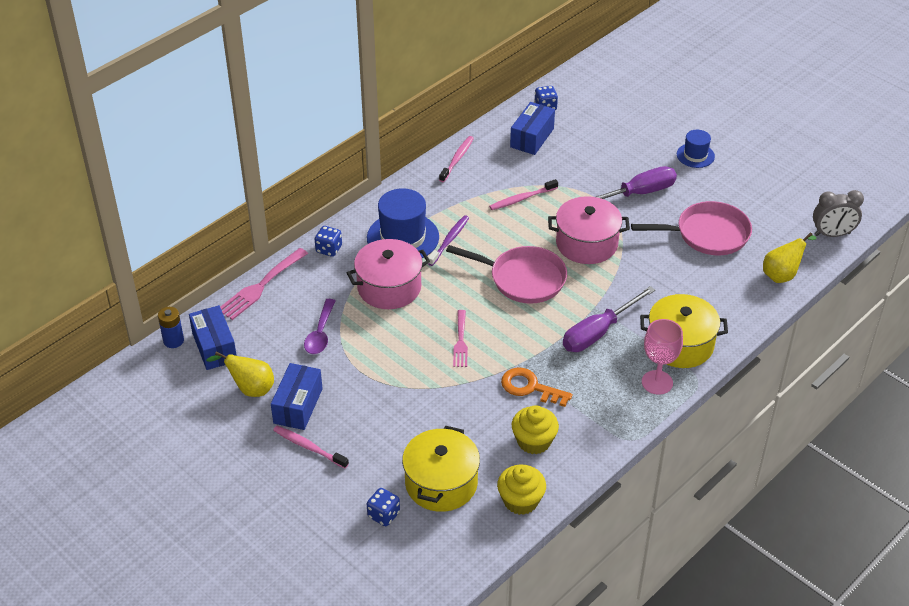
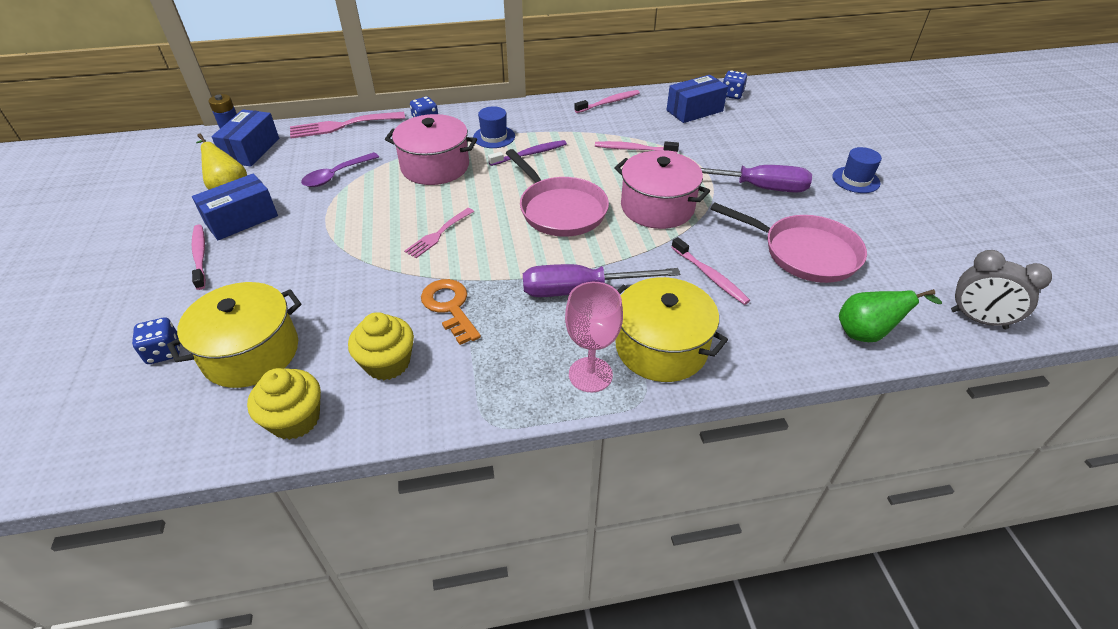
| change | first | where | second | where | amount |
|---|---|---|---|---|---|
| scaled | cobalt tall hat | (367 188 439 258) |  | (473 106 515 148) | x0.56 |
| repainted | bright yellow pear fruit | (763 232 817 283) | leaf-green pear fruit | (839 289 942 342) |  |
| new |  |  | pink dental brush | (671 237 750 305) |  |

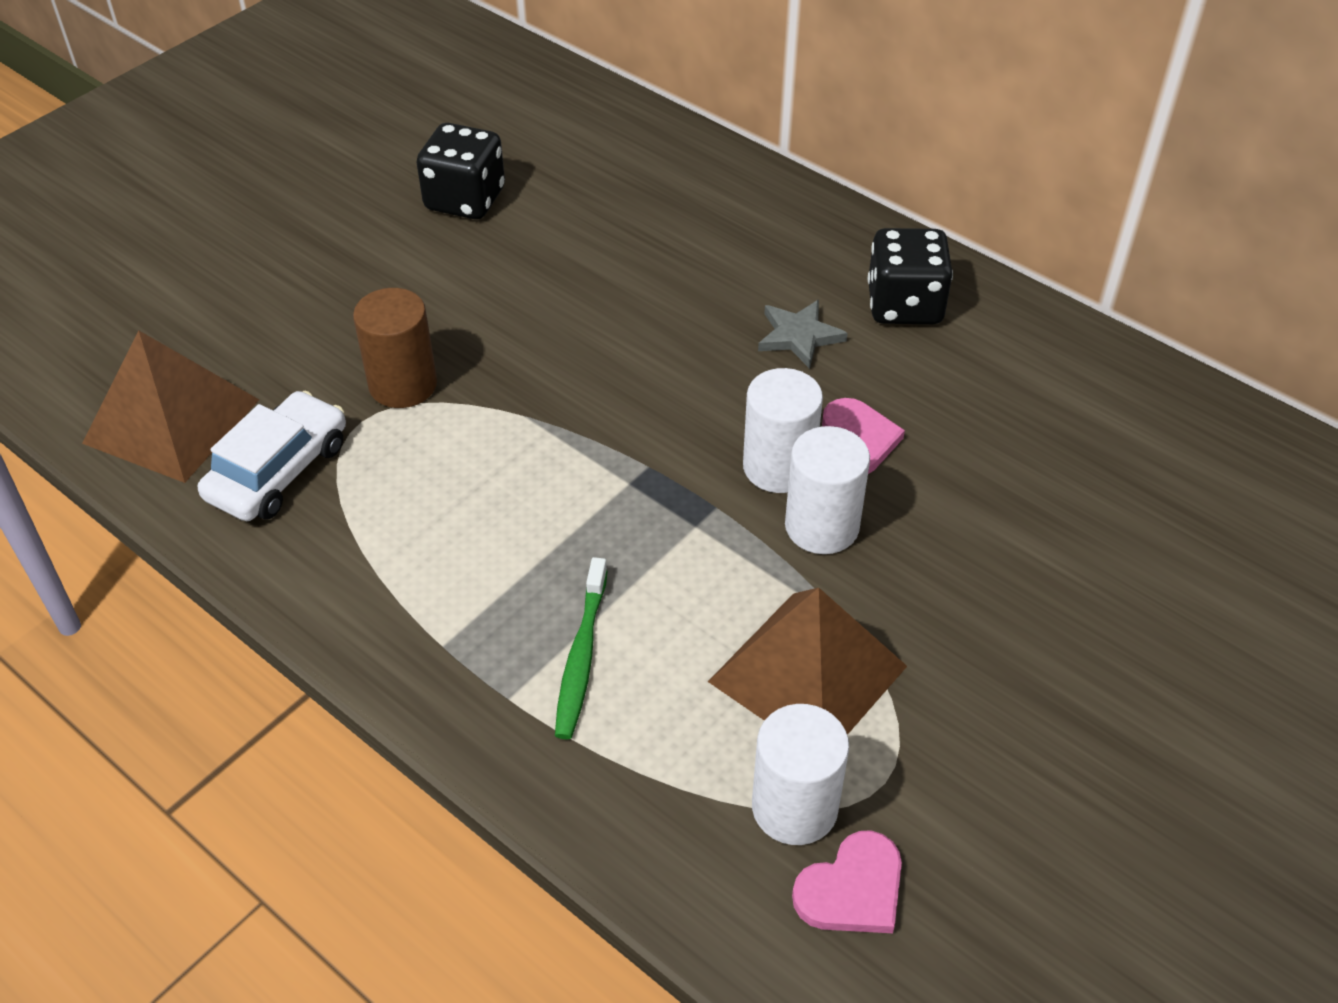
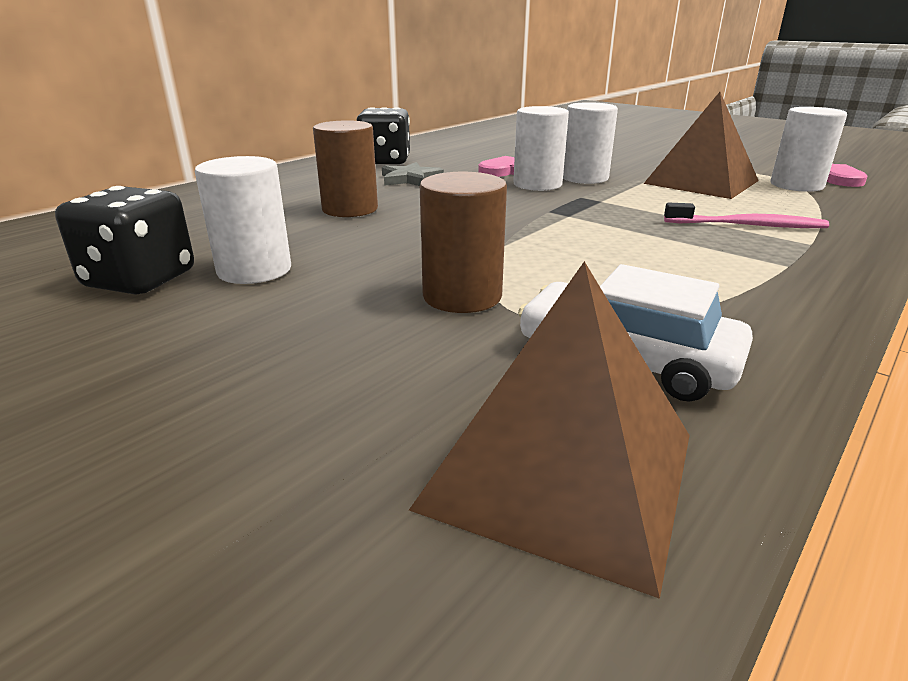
| change | first | where | second | where | amount |
|---|---|---|---|---|---|
| repainted | leaf-green dental brush | (555 557 607 739) | pink dental brush | (664 203 829 228) |  |
| new |  |  | white cylinder | (195 156 291 284) |  |
| new |  |  | russet cylinder | (313 120 378 217) |  |

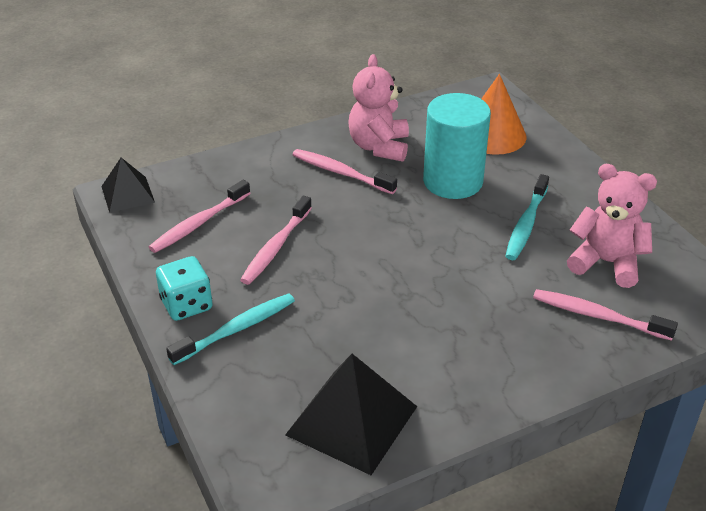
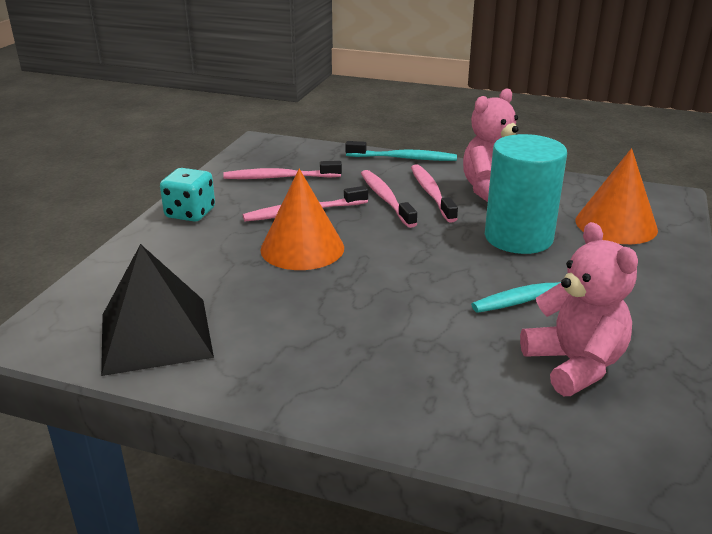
| change | first | where | second | where | amount |
|---|---|---|---|---|---|
| gone | black solid pyramid | (101 158 155 213) |  |  |  |
| shifted | teal dental brush | (166 293 295 365) |  | (345 141 457 161) |  |
| shifted | pink dental brush | (533 289 678 341) |  | (361 170 417 228) |  |
| new |  |  | bright orange cone | (260 169 344 270) |  |

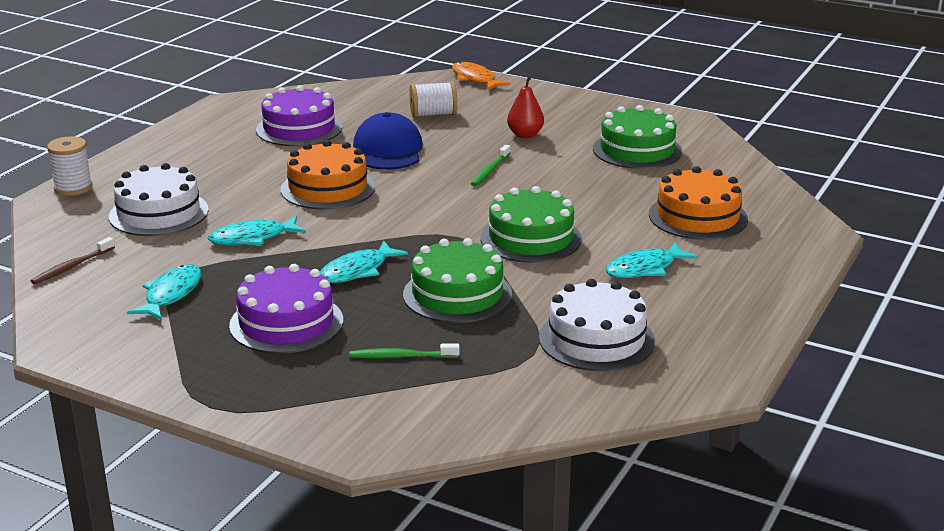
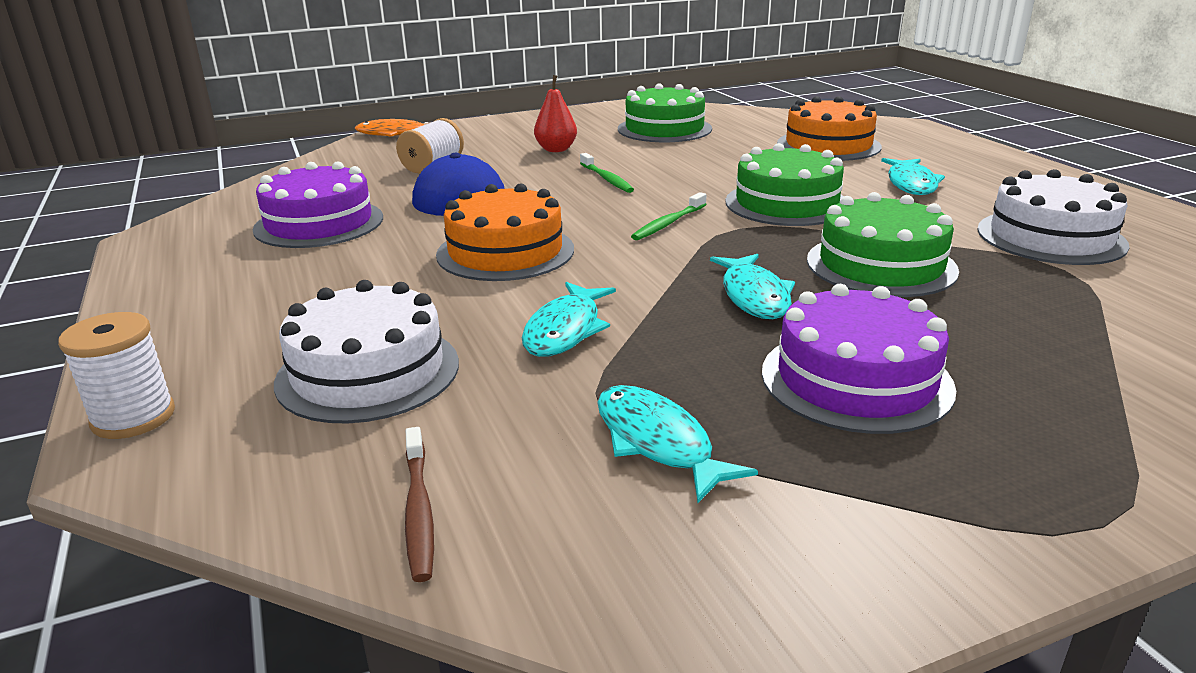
| change | first | where | second | where | amount |
|---|---|---|---|---|---|
| shifted | leaf-green dental brush | (350 343 459 358) |  | (631 192 706 240) |  |

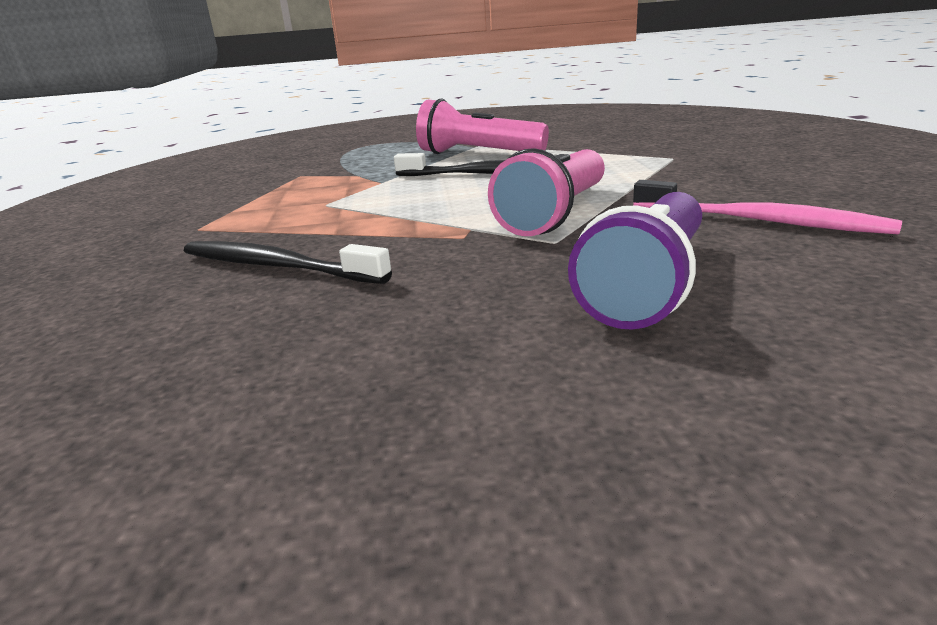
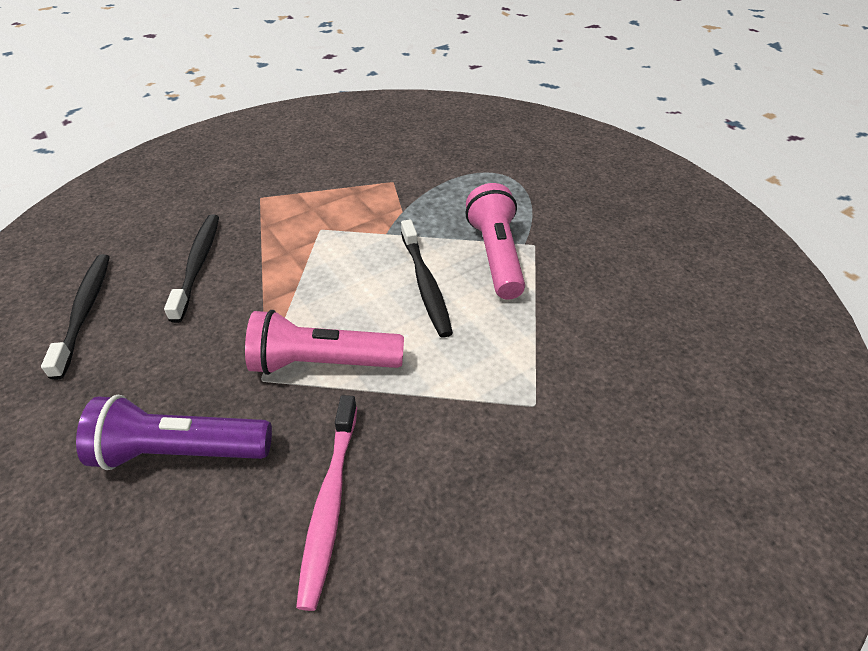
| change | first | where | second | where | amount |
|---|---|---|---|---|---|
| new |  |  | black dental brush | (41 254 110 380) |  |

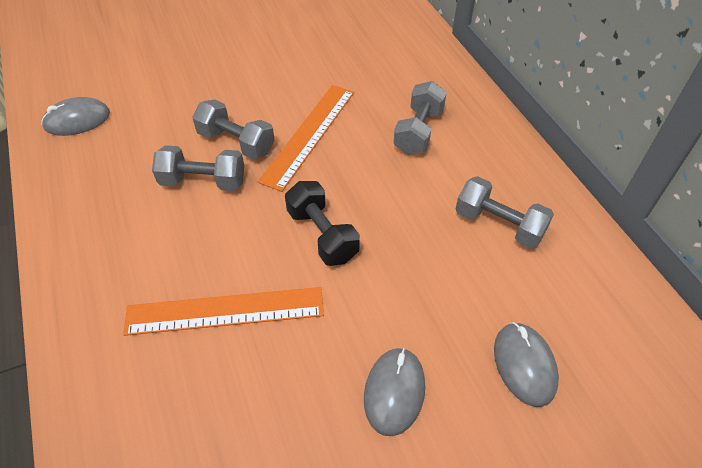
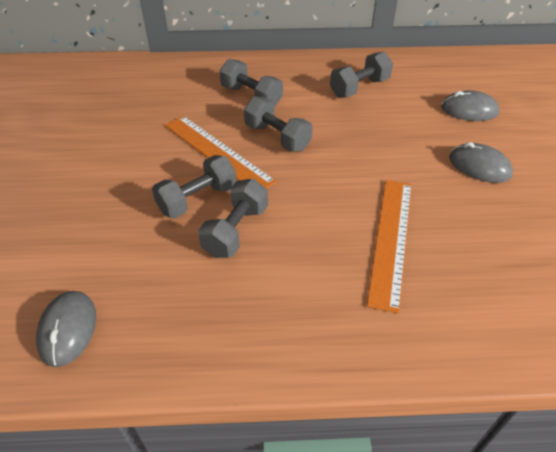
| change | first | where | second | where | amount |
|---|---|---|---|---|---|
| gone | black dumbbell | (285 181 360 266) |  |  |  |
| new |  |  | ash-grey dumbbell | (244 96 313 152) |  |

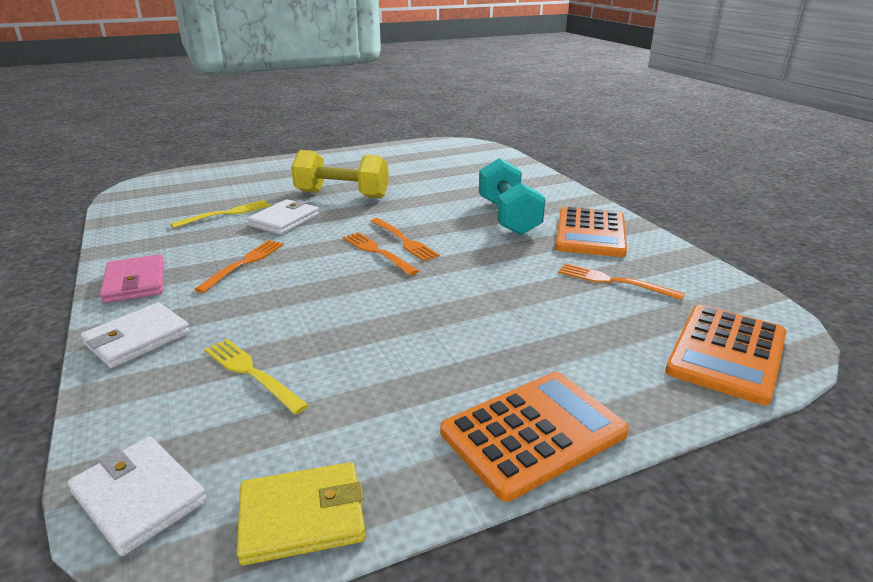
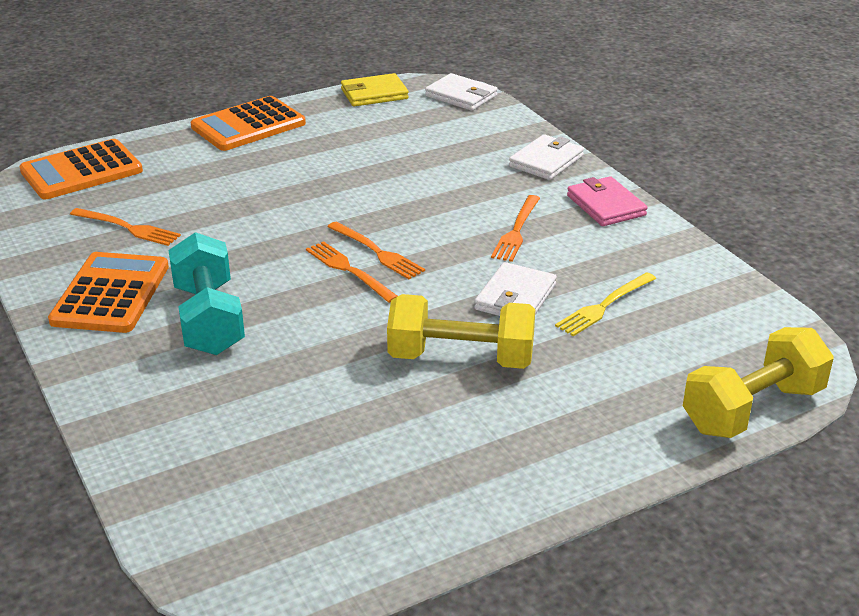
| change | first | where | second | where | amount |
|---|---|---|---|---|---|
| gone | bright yellow table fork | (204 339 309 414) |  |  |  |
| rotated | bright orange pocket calculator | (665 305 787 405) |  | (19 139 143 199) | 150 degrees counterclockwise |
| new |  |  | bright yellow dumbbell | (683 327 834 438) |  |

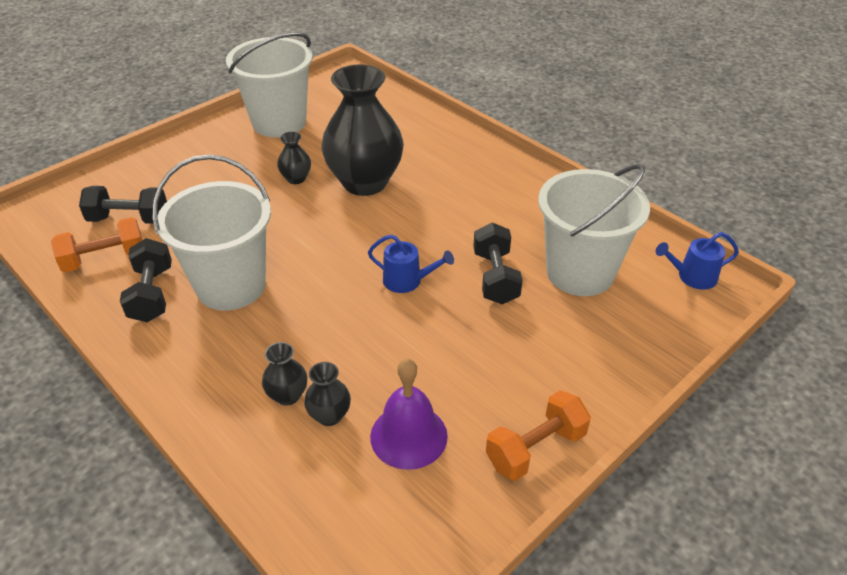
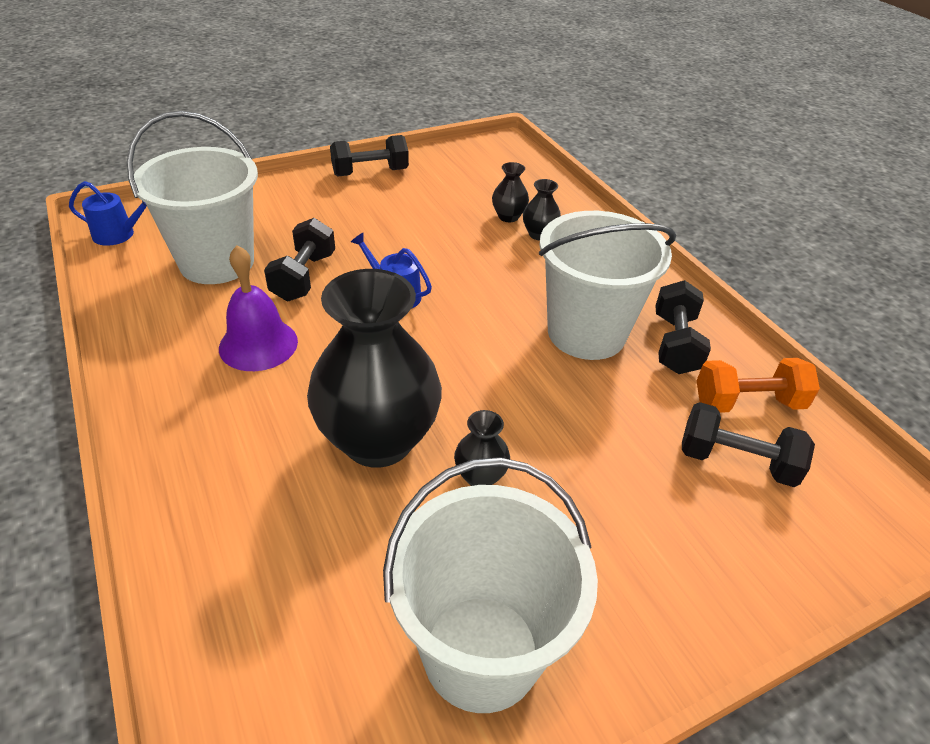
| change | first | where | second | where | amount |
|---|---|---|---|---|---|
| shifted | royal purple hand bell | (370 358 448 470) |  | (219 245 298 371) |  |
| repainted | bright orange dumbbell | (486 390 591 481) | black dumbbell | (330 135 409 177) |  |

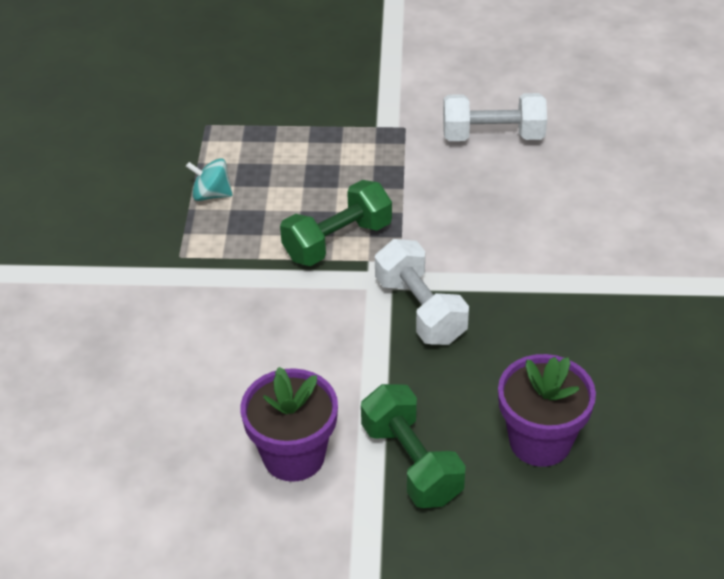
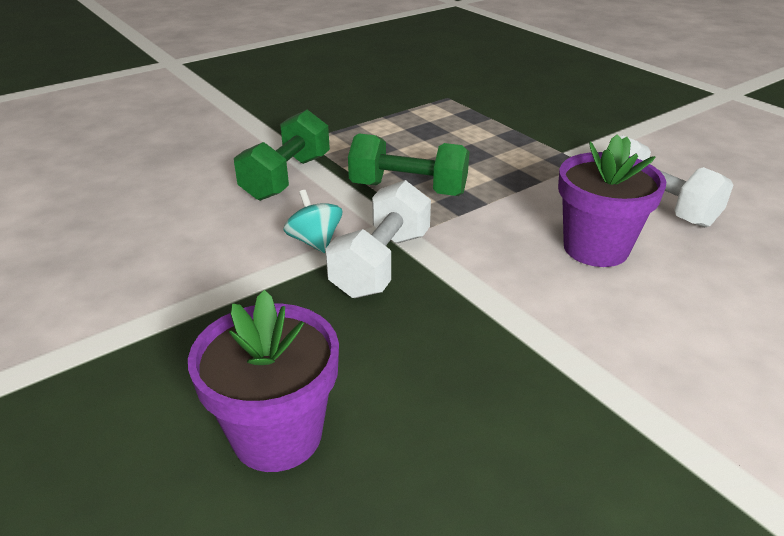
| change | first | where | second | where | amount |
|---|---|---|---|---|---|
| shifted | teal spinning top | (186 158 233 201) |  | (283 190 342 253) |  |
| shifted | royal purple potted plant | (240 367 338 482) |  | (558 134 666 267) |  |
| shifted | leaf-green dumbbell | (361 384 466 508) |  | (234 110 330 201) |  |

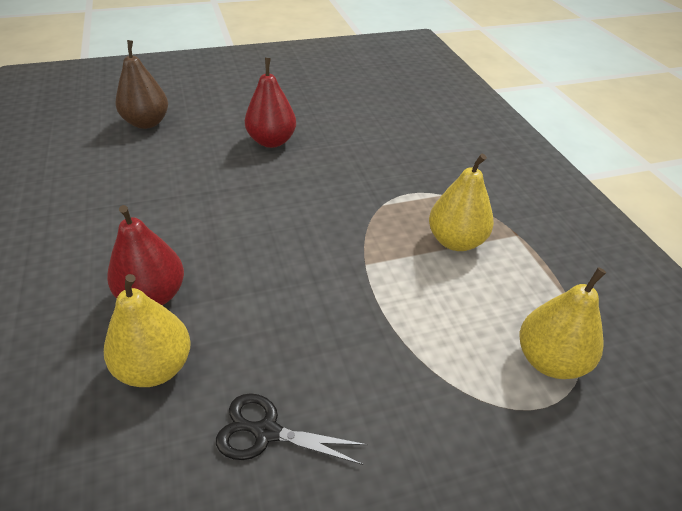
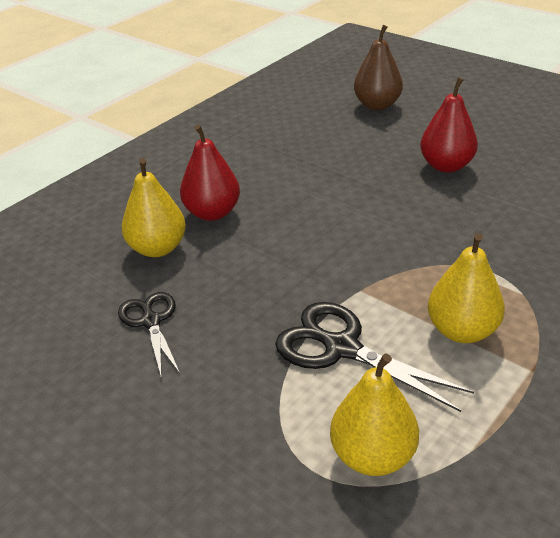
| change | first | where | second | where | amount |
|---|---|---|---|---|---|
| new |  |  | black scissors | (275 302 474 412) |  |

